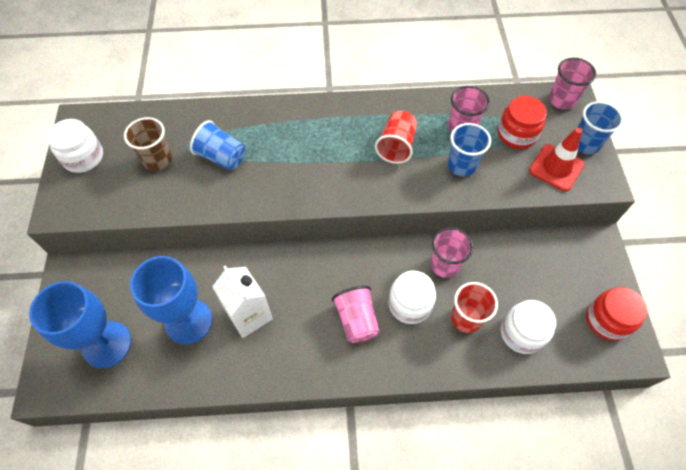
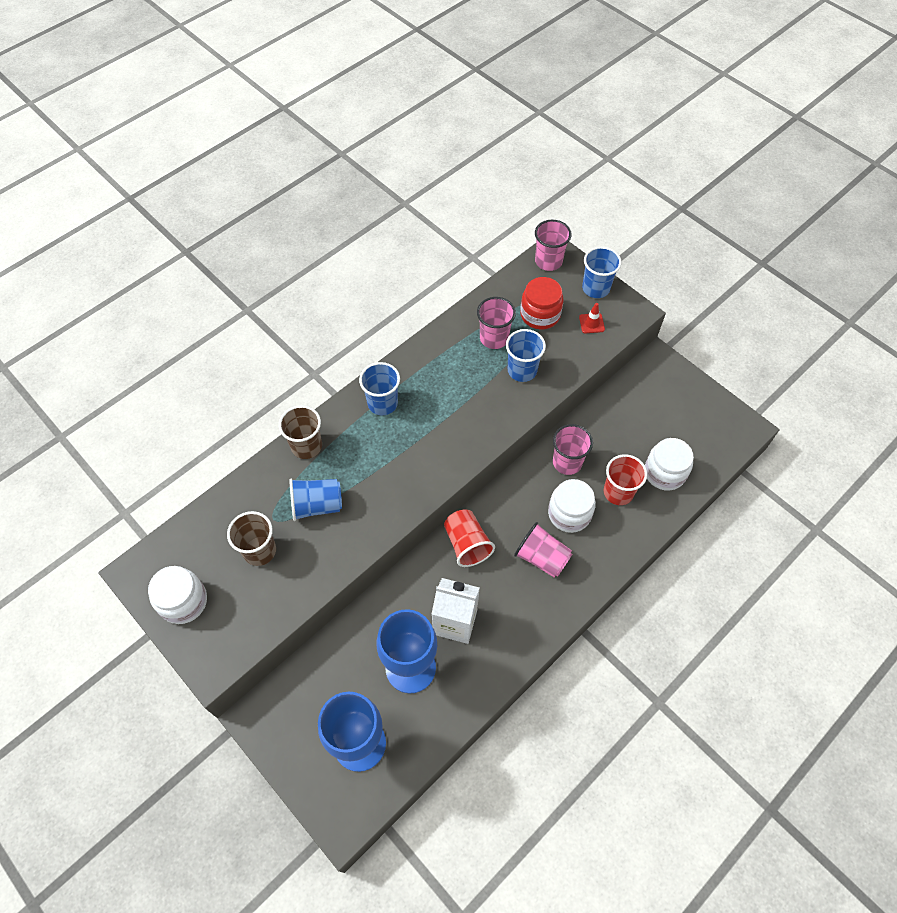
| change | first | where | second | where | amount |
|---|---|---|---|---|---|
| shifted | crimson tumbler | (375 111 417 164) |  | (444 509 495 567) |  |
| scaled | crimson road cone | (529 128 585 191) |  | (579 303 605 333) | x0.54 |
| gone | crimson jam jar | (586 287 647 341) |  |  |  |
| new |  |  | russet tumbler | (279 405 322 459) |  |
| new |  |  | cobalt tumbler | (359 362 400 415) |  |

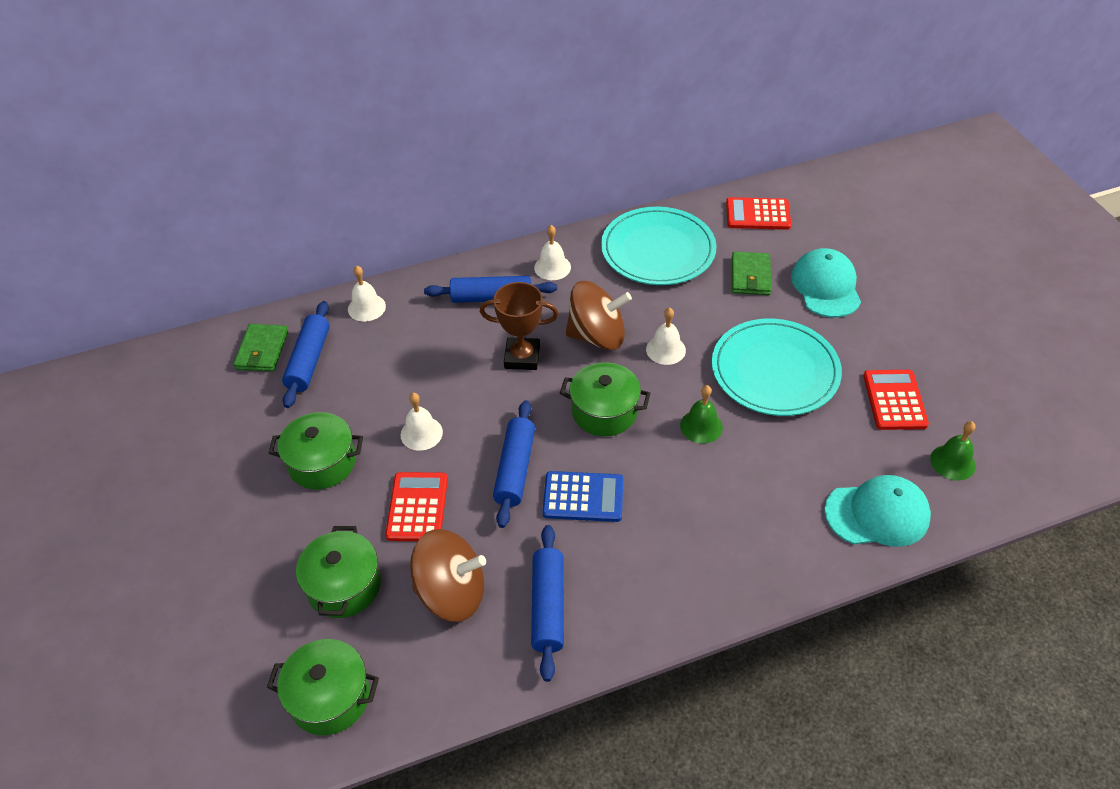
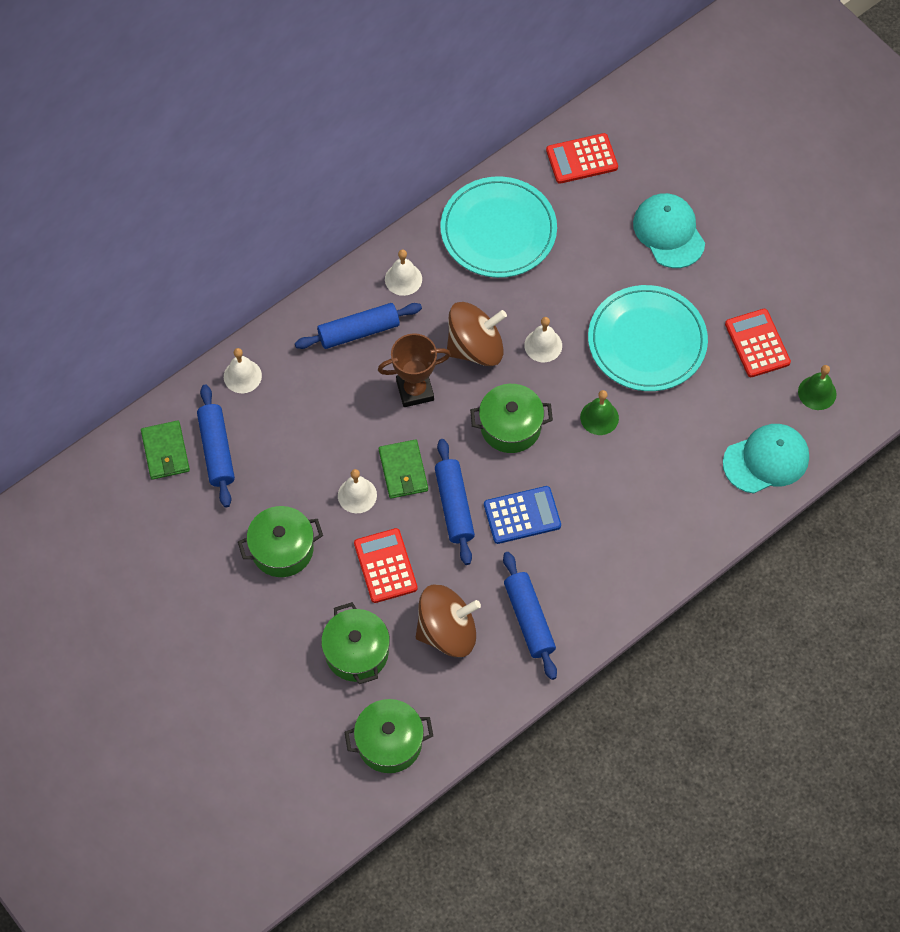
| change | first | where | second | where | amount |
|---|---|---|---|---|---|
| shifted | leaf-green wallet | (732 251 771 295) |  | (379 439 428 499) |  |

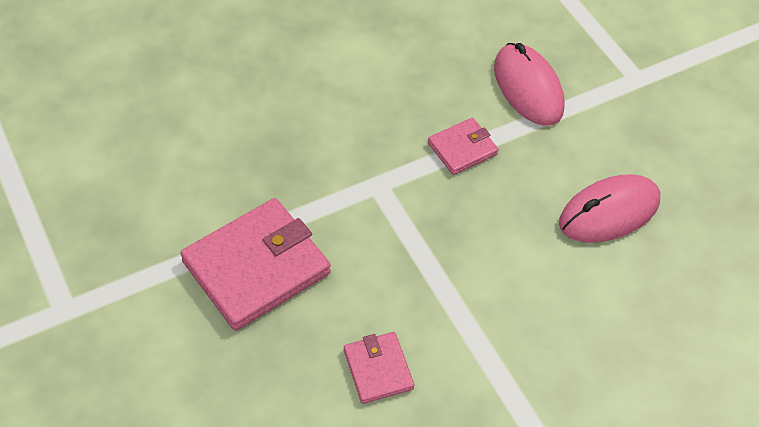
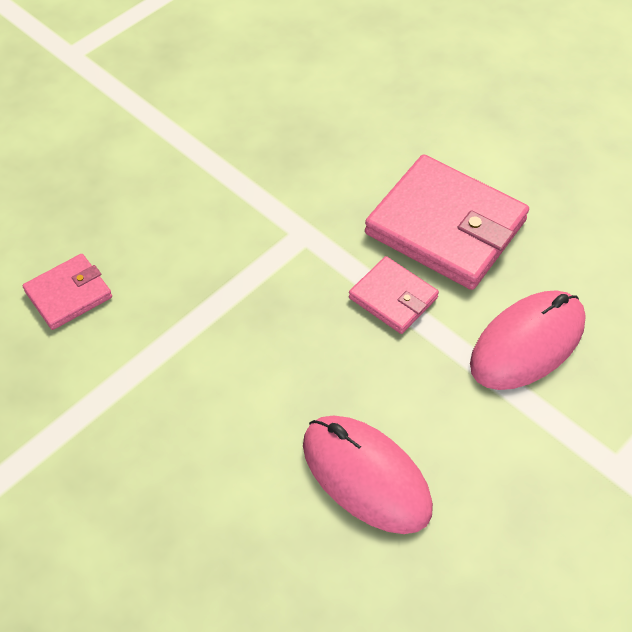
| change | first | where | second | where | amount |
|---|---|---|---|---|---|
| shifted | pink wallet | (180 198 331 331) |  | (365 154 529 290) |  |

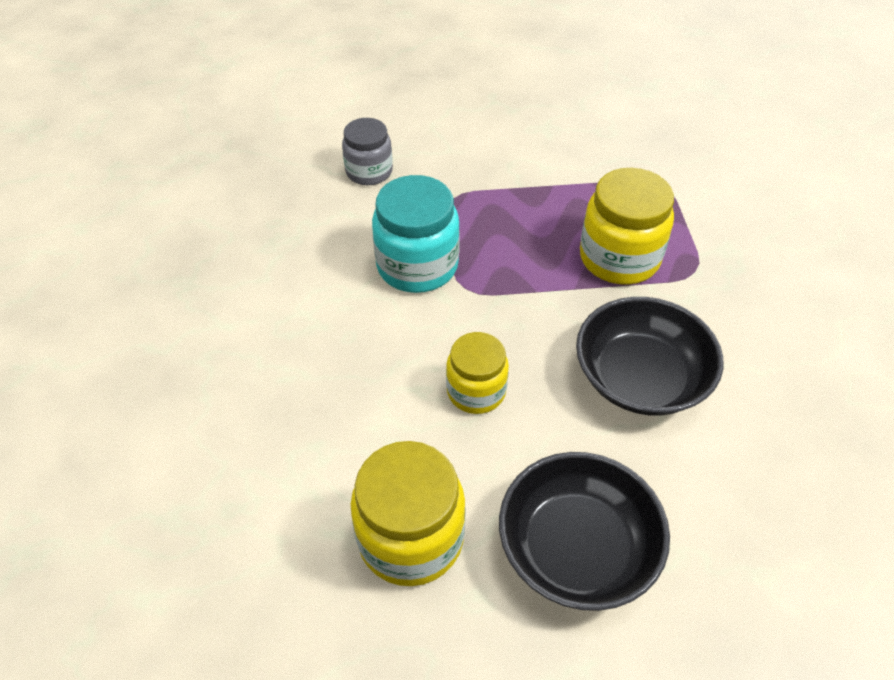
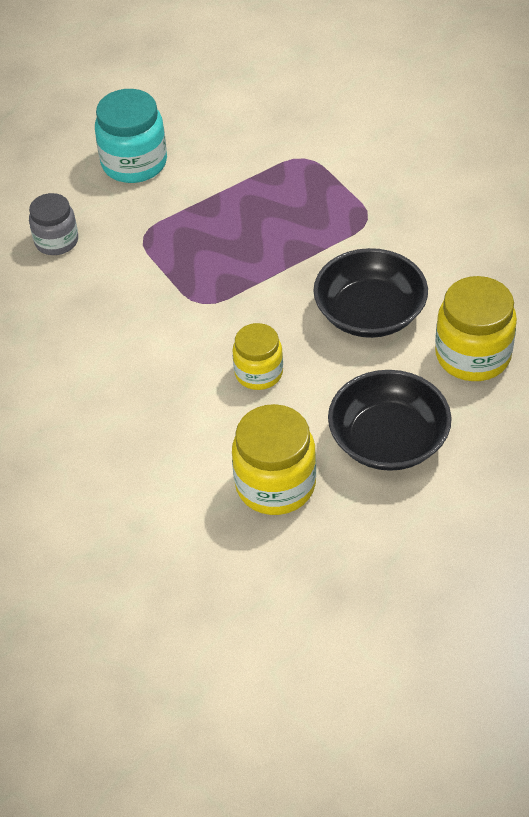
| change | first | where | second | where | amount |
|---|---|---|---|---|---|
| shifted | teal jam jar | (372 175 460 293) |  | (95 89 167 183) |  |
| shifted | bright yellow jam jar | (580 168 674 285) |  | (435 276 517 381) |  |

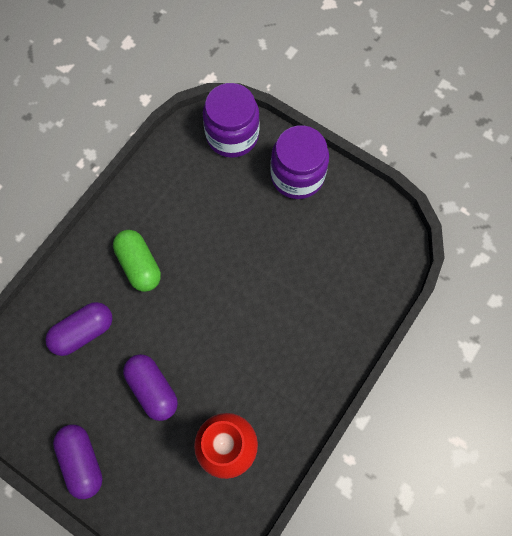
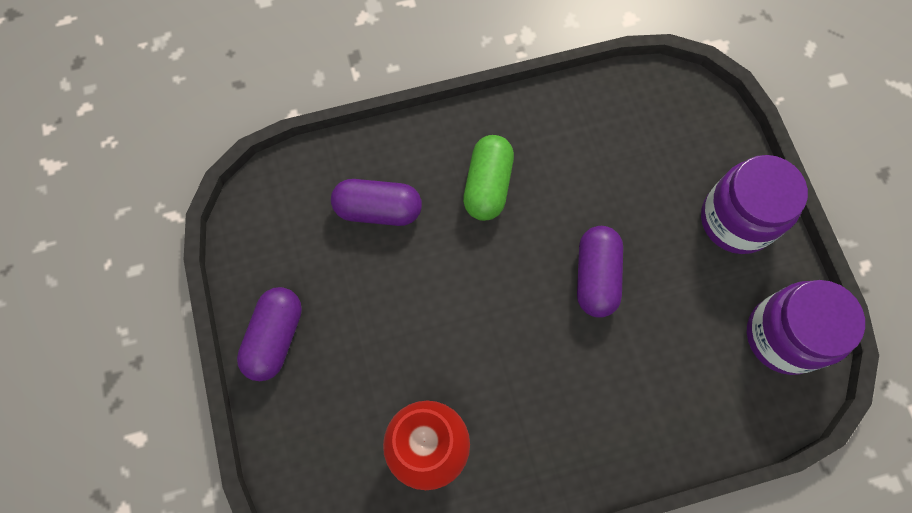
| change | first | where | second | where | amount |
|---|---|---|---|---|---|
| shifted | royal purple pill shape | (123 354 178 421) |  | (577 226 623 318) |  |
| shifted | royal purple jam jar | (203 83 260 158) |  | (747 280 865 375) |  |

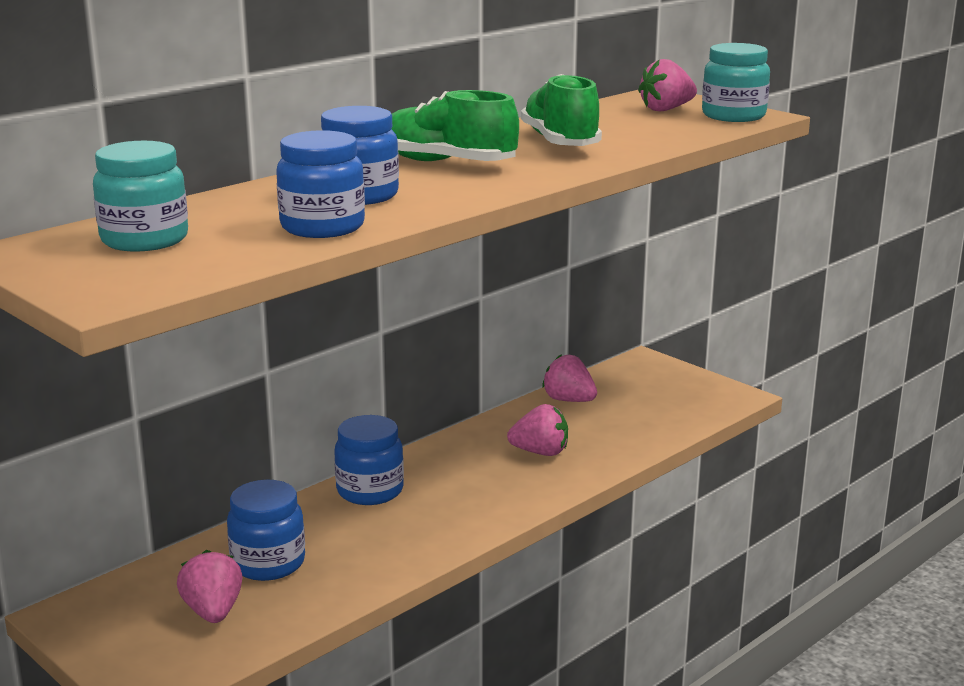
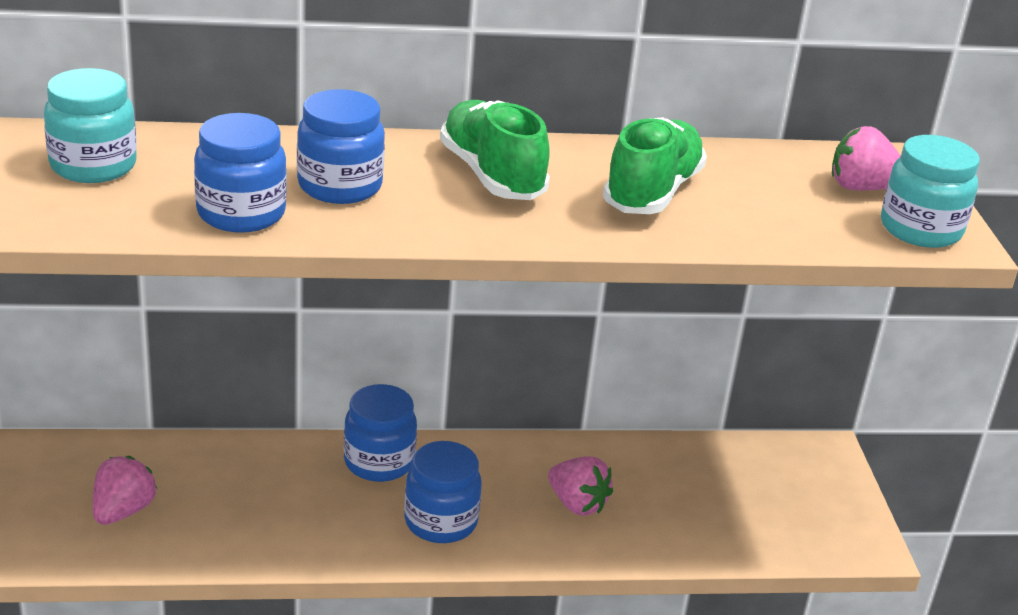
| change | first | where | second | where | amount |
|---|---|---|---|---|---|
| shifted | cobalt jam jar | (227 480 305 581) |  | (404 441 482 543) |  |
| gone | pink strawberry | (542 354 597 402) |  |  |  |

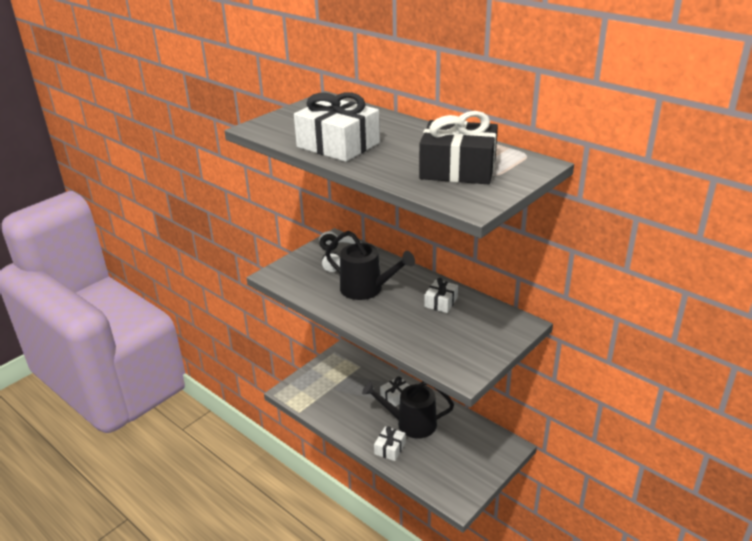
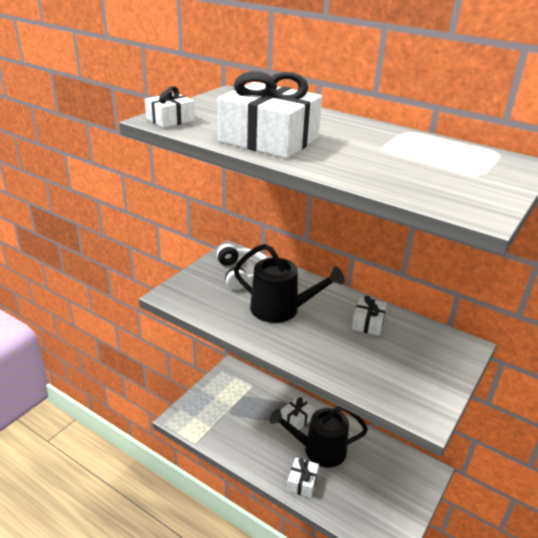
| change | first | where | second | where | amount |
|---|---|---|---|---|---|
| gone | black gift | (419 111 498 184) |  |  |  |
| new |  |  | white gift | (145 86 195 128) |  |

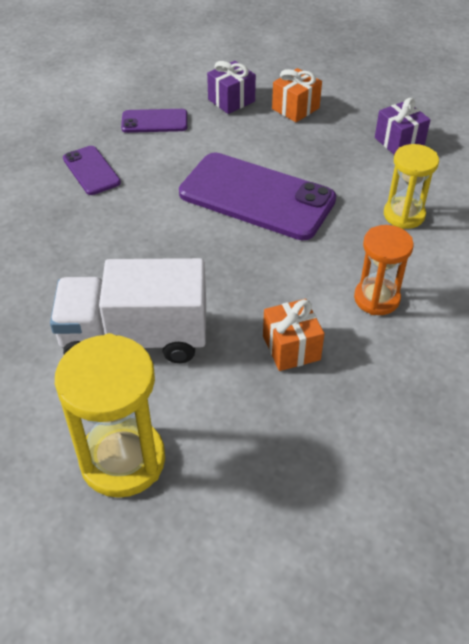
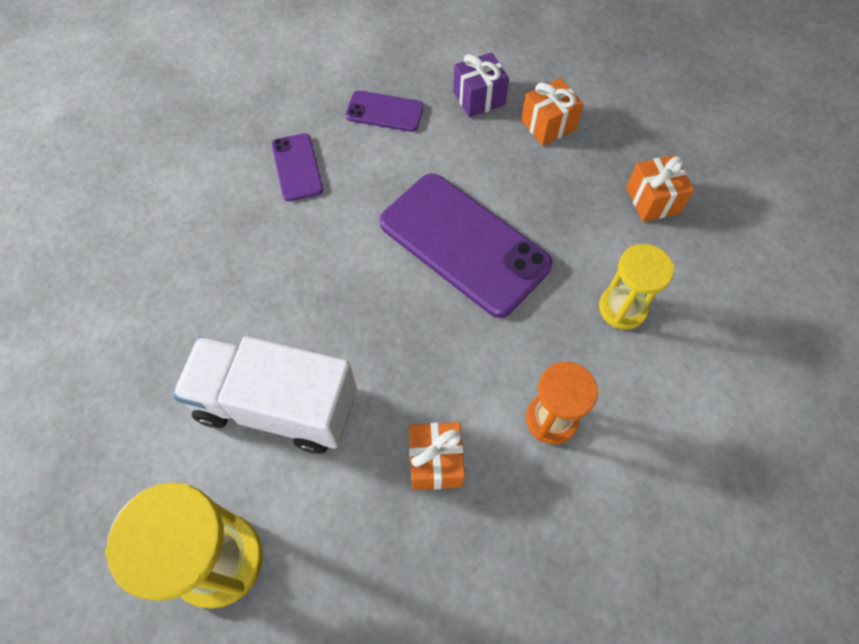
| change | first | where | second | where | amount |
|---|---|---|---|---|---|
| repainted | royal purple gift | (375 98 430 155) | bright orange gift | (626 155 694 222) |  |

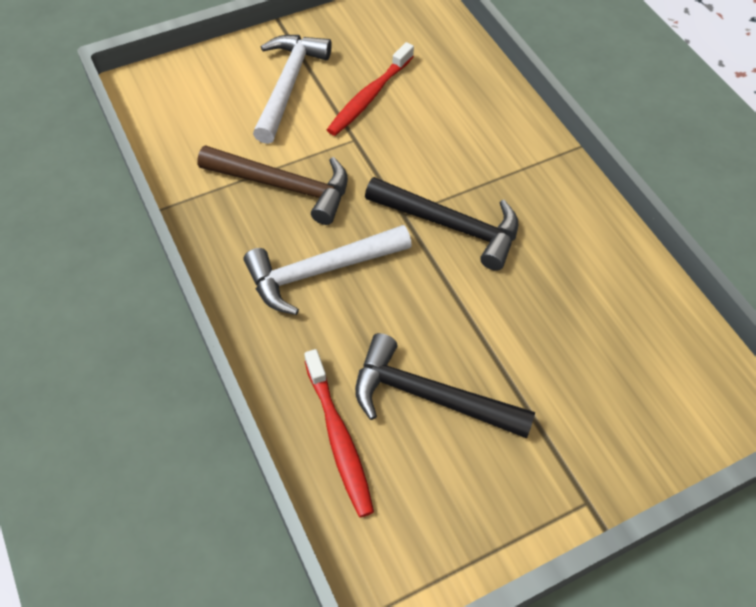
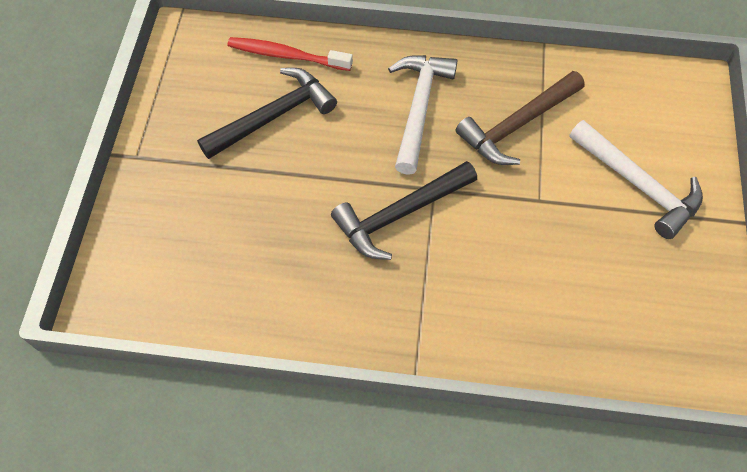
| change | first | where | second | where | amount |
|---|---|---|---|---|---|
| gone | crimson dental brush | (327 42 414 136) |  |  |  |

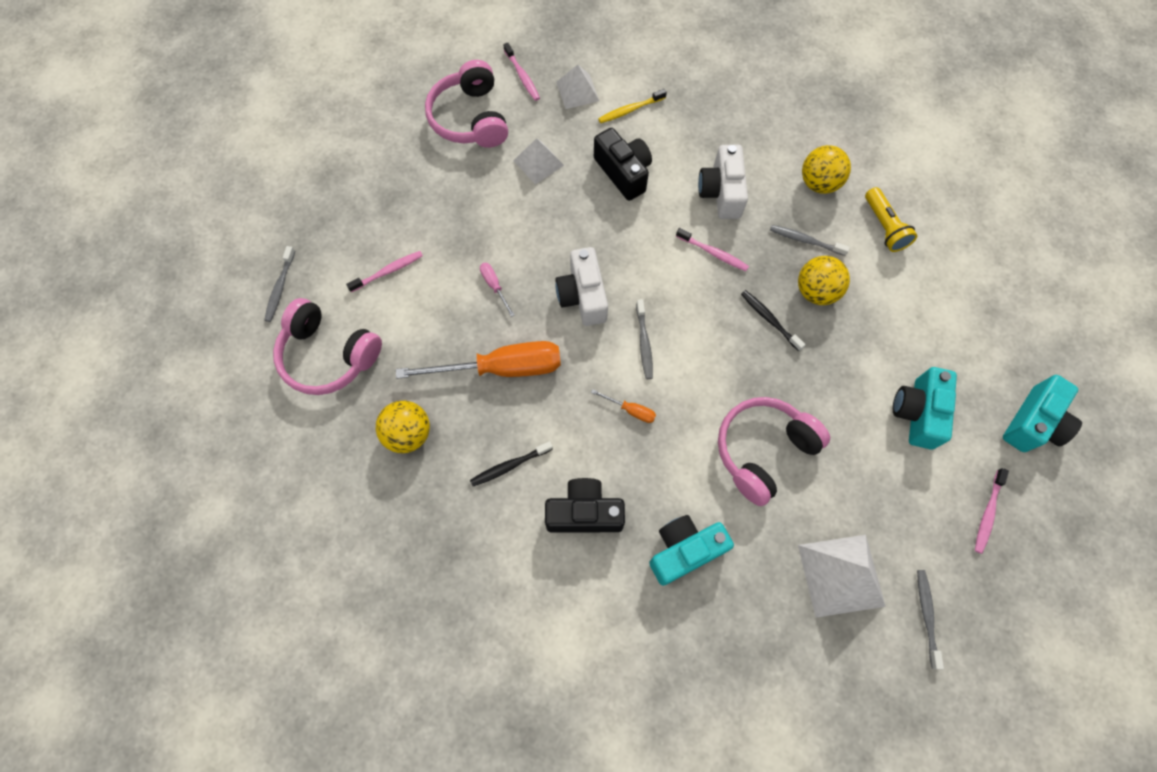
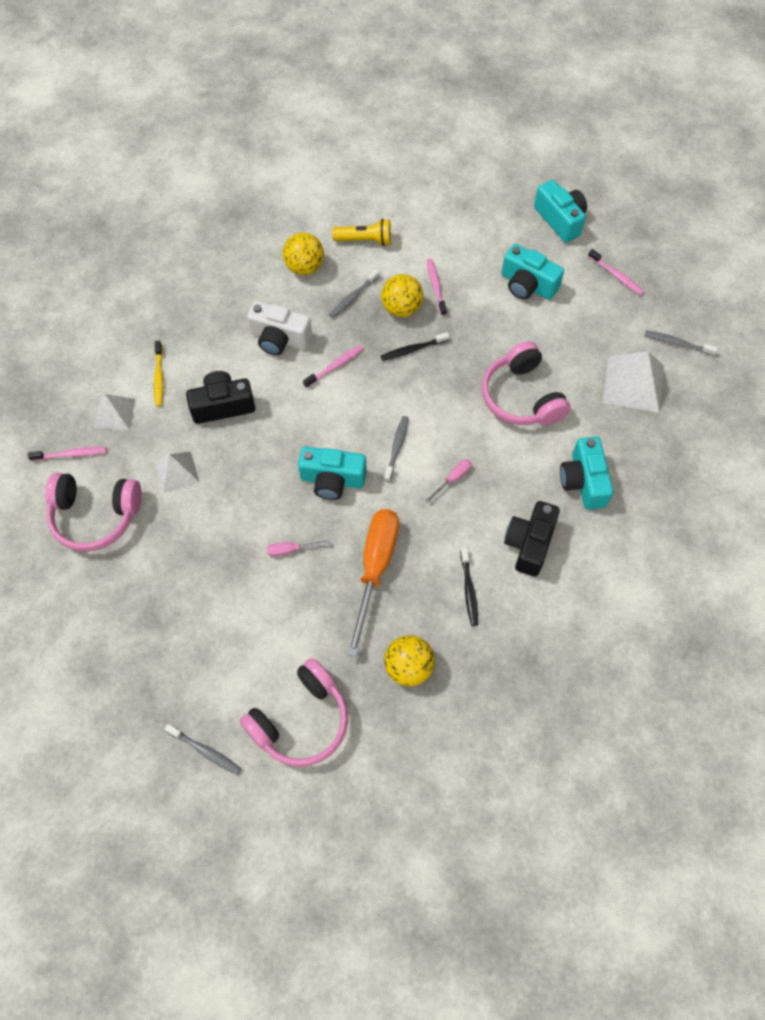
| change | first | where | second | where | amount |
|---|---|---|---|---|---|
| shifted | pink dental brush | (346 251 423 292) |  | (427 258 447 316) |  |
| repainted | white camera | (555 247 608 326) | teal camera | (298 446 366 500) |  |
| repainted | bright orange screwdriver | (591 389 656 423) | pink screwdriver | (426 460 472 502) |  |
| rotated | ash-grey dental brush | (636 299 653 379) |  | (384 416 409 482) | 90 degrees counterclockwise |

